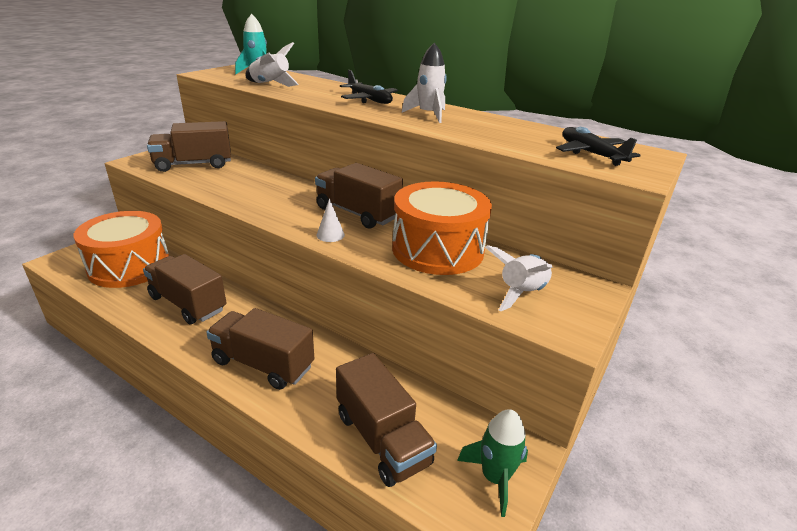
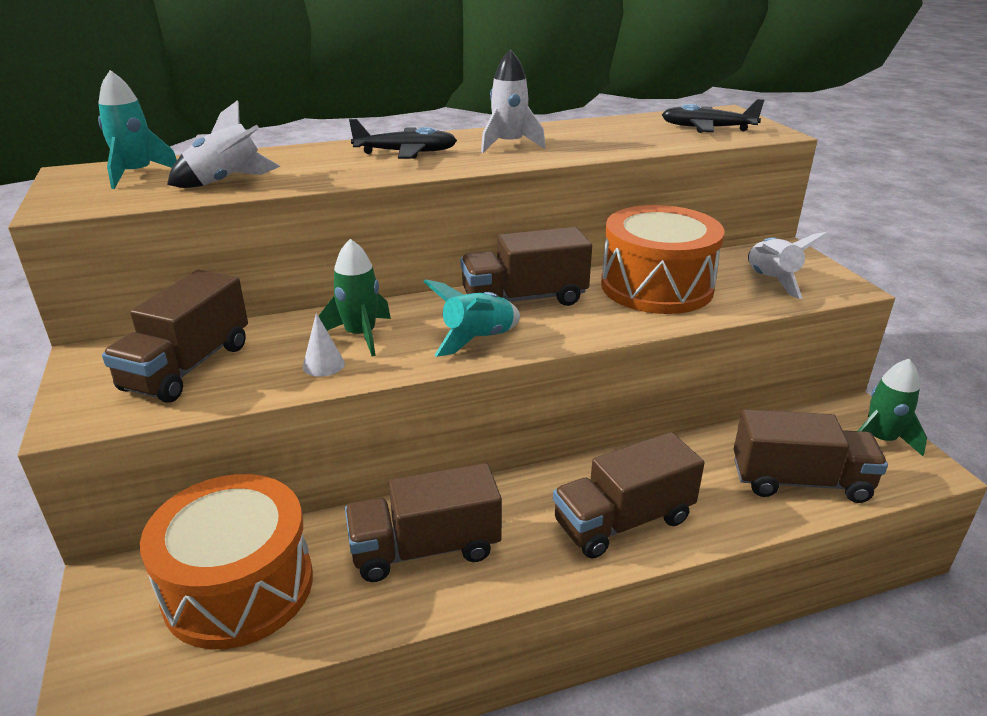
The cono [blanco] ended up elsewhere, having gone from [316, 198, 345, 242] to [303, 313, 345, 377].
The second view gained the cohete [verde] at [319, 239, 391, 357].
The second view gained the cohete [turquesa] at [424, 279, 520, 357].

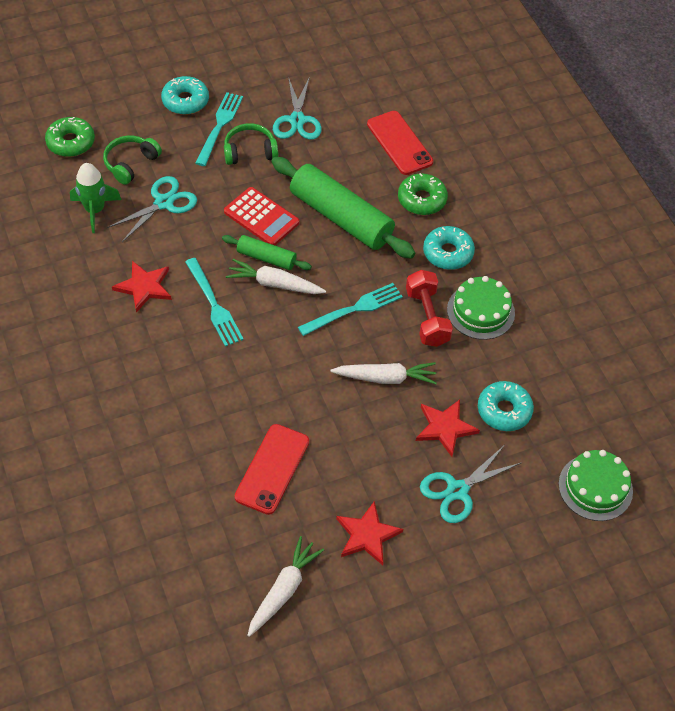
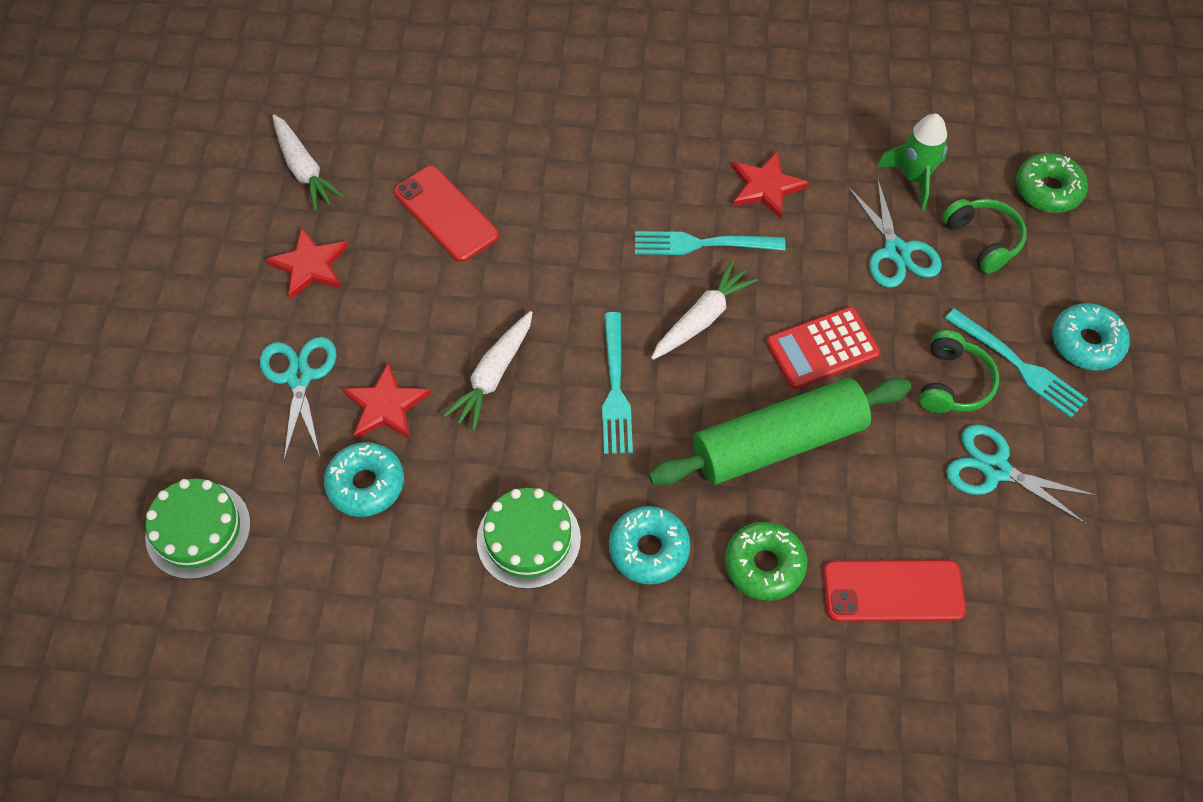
The second view lost the rodillo [verde] at [222, 235, 312, 270].
The second view lost the mancuerna [rojo] at [406, 270, 453, 347].

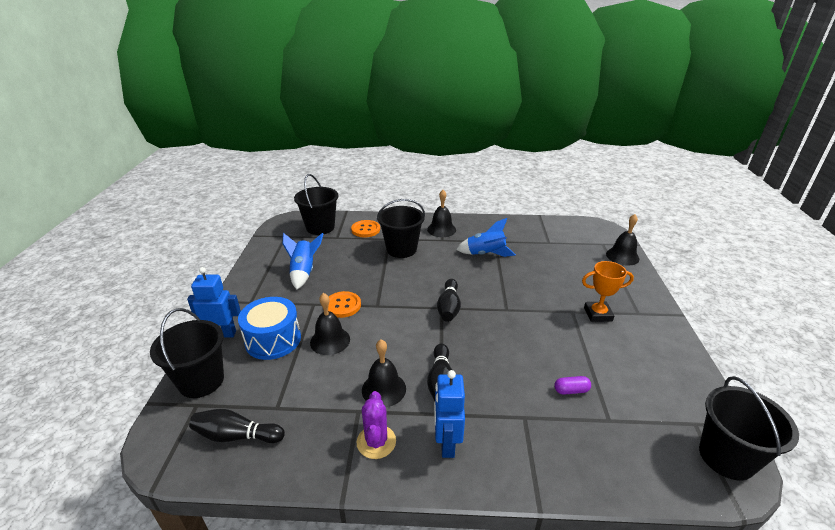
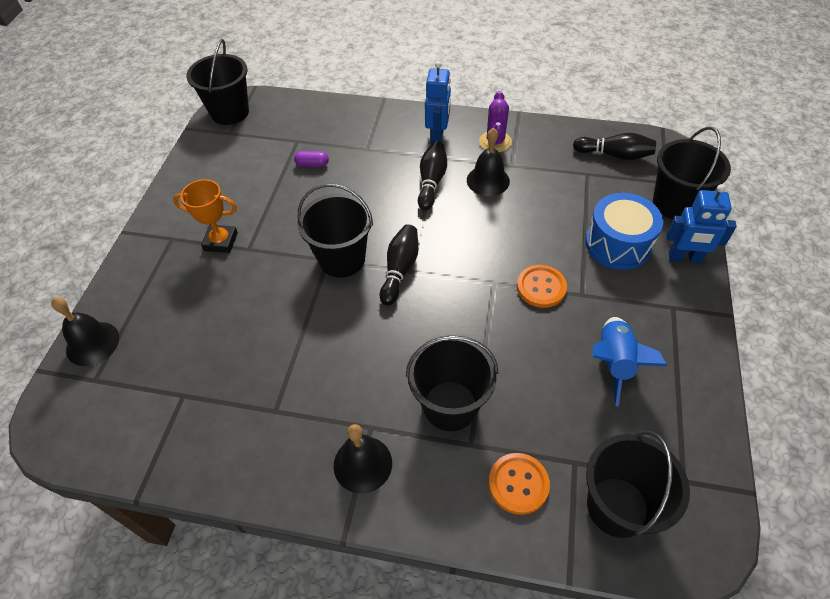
The second view lost the cohete [azul] at [456, 218, 516, 257].
The second view lost the campana [negro] at [310, 293, 350, 355].
The second view gained the balde [negro] at [298, 183, 373, 278].

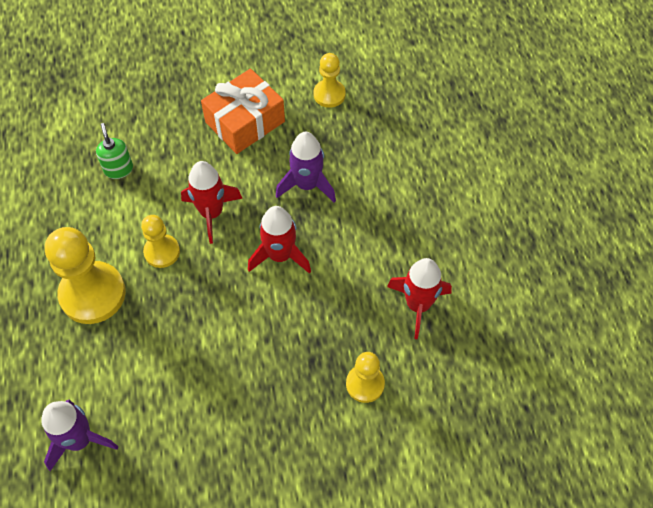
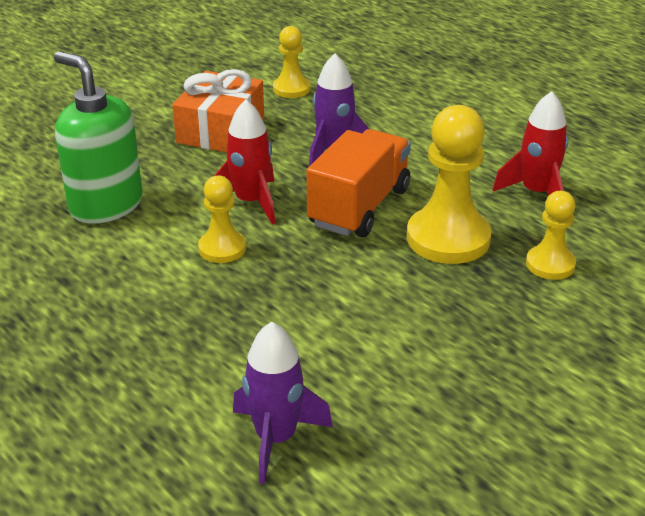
The size of the dispensador de jabón [verde] at [96, 123, 133, 179] changed by a factor of 2.02.
Where the cohete [rojo] stood at [248, 206, 311, 274], the camión [naranja] came to stand at [307, 129, 411, 237].
The peón [amarillo] ended up elsewhere, having gone from [45, 227, 126, 324] to [407, 105, 492, 264].

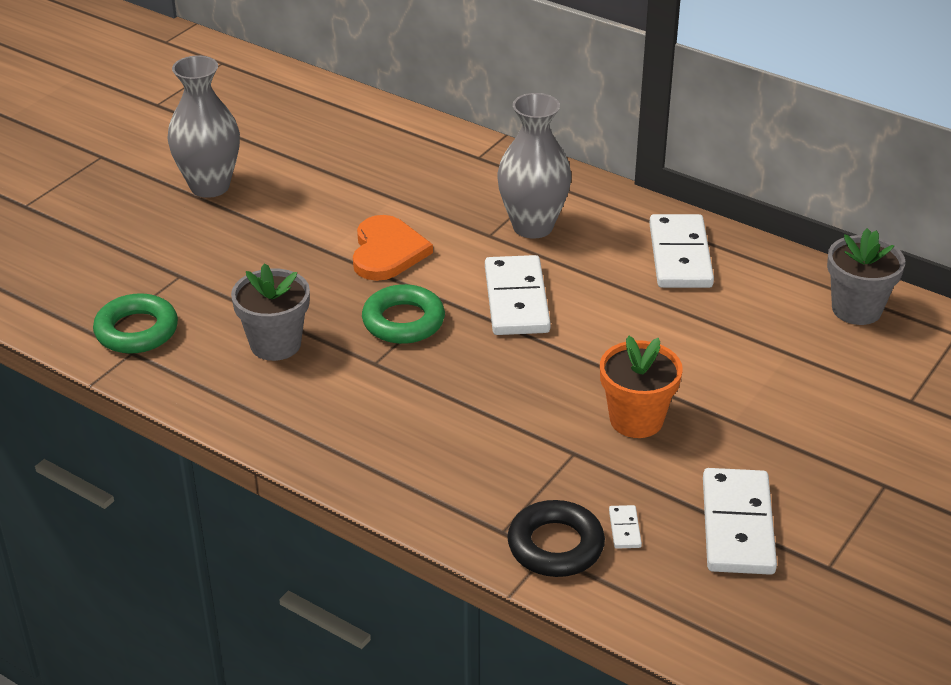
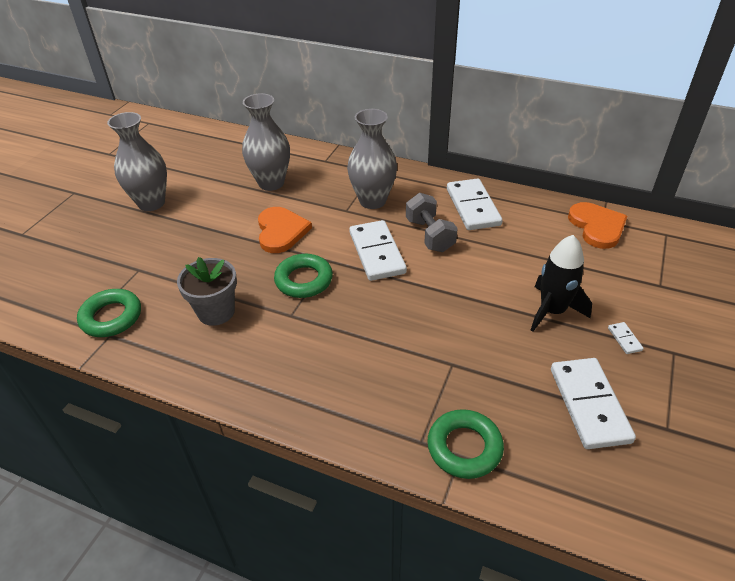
Where the maceta [gris] stood at [827, 228, 905, 325], the corazón [naranja] came to stand at [568, 202, 627, 249].
The second view lost the maceta [naranja] at [600, 335, 683, 438].
What was the anillo [negro] at [507, 500, 605, 577] turned into the anillo [verde] at [427, 409, 504, 479].
The ficha de dominó [blanco] ended up elsewhere, having gone from [609, 505, 642, 549] to [608, 322, 644, 354].
The second view gained the florero [gris] at [242, 93, 290, 191].
The second view gained the mancuerna [gris] at [406, 193, 458, 252].
The second view gained the cohete [negro] at [531, 235, 592, 332].

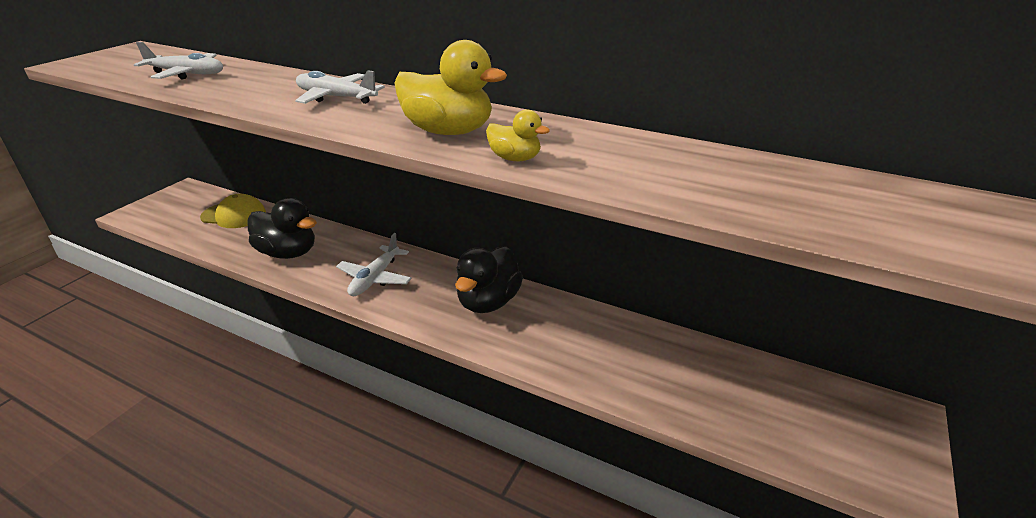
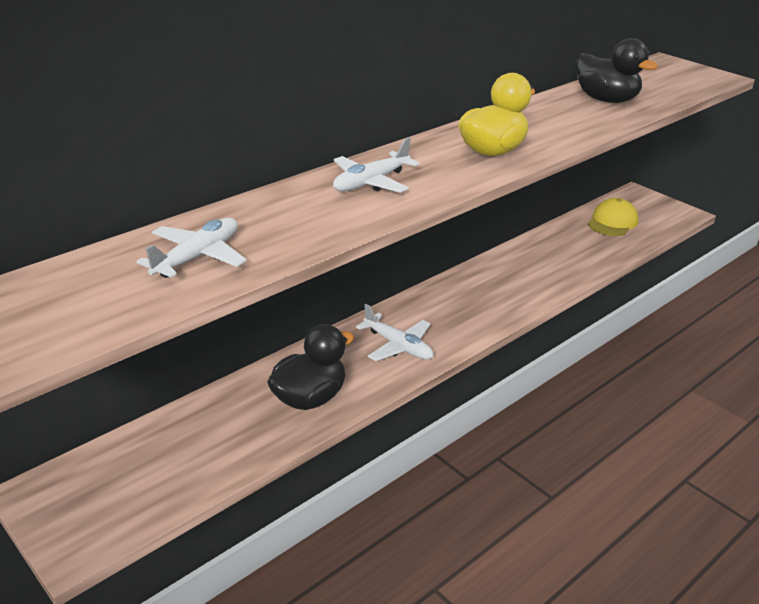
The second view lost the pato [amarillo] at [486, 109, 550, 161].
The gorra [amarillo] ended up elsewhere, having gone from [200, 194, 266, 228] to [588, 198, 638, 236].
The pato [negro] ended up elsewhere, having gone from [455, 246, 523, 313] to [576, 38, 658, 103].

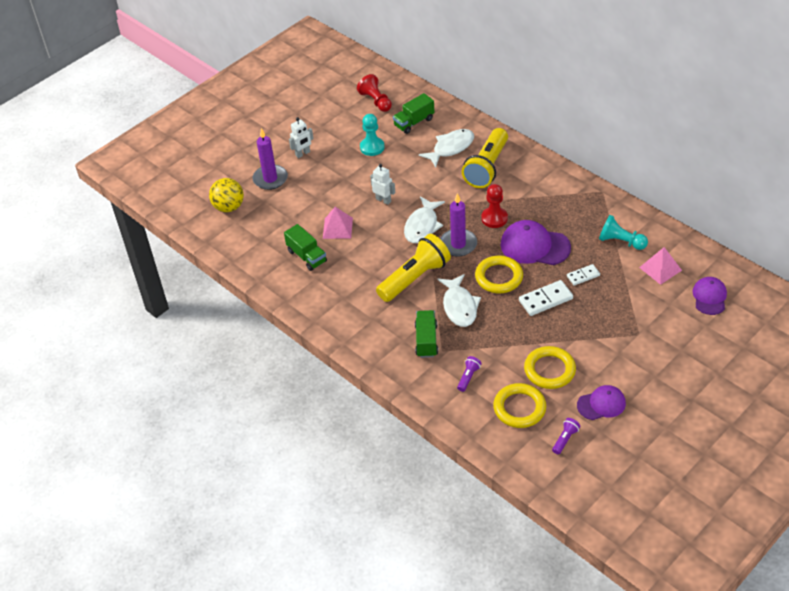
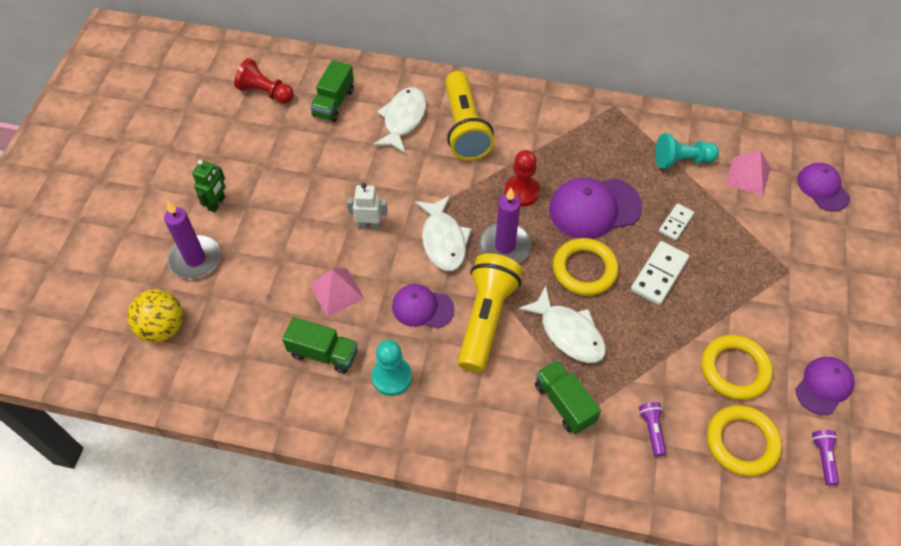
The peón [turquesa] ended up elsewhere, having gone from [360, 114, 385, 156] to [372, 340, 412, 396].
What was the robot [blanco] at [289, 117, 314, 158] turned into the robot [verde] at [192, 160, 226, 213].
The second view gained the gorra [morado] at [392, 284, 455, 328].

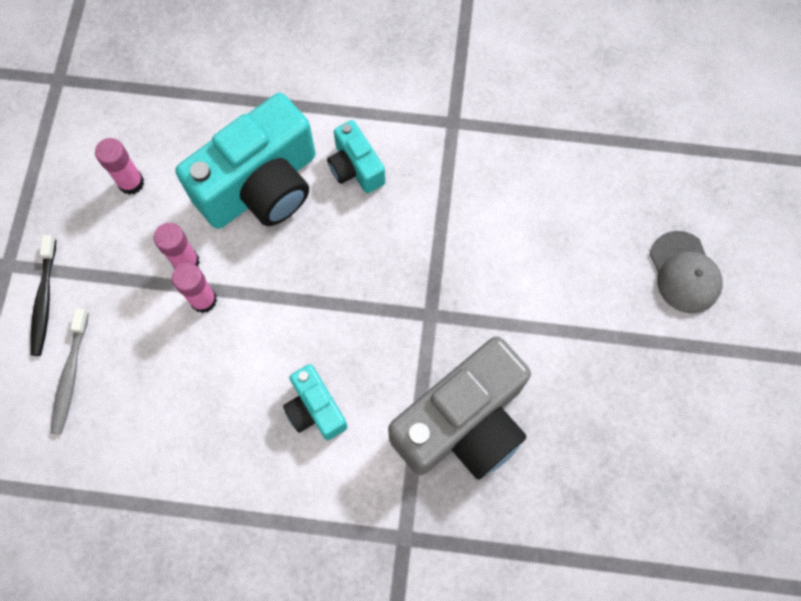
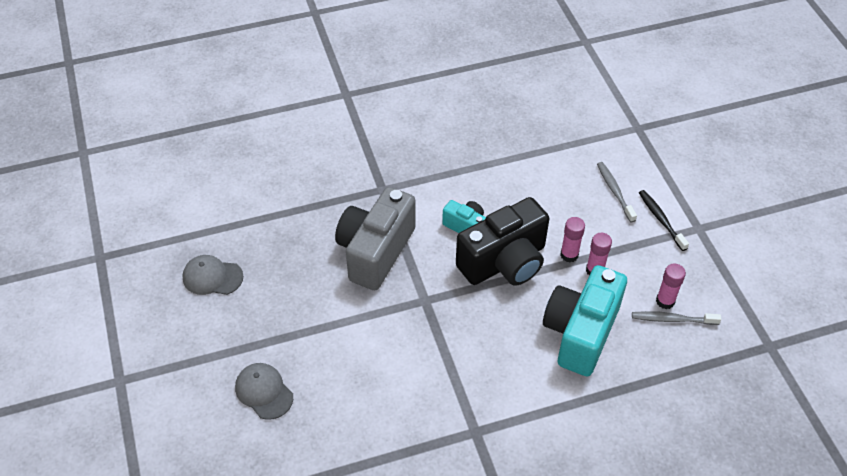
The second view lost the cámara [turquesa] at [327, 120, 385, 193].
The second view gained the cámara [negro] at [456, 197, 549, 286].
The second view gained the gorra [gris] at [183, 255, 243, 295].
The second view gained the cepillo de dientes [gris] at [632, 311, 722, 325].

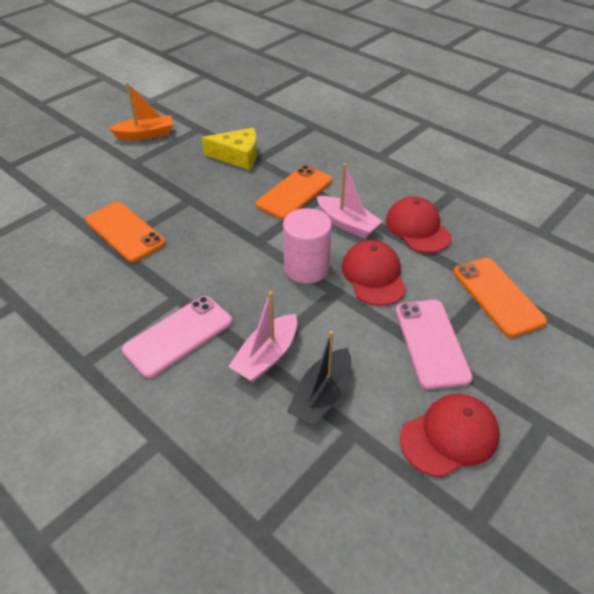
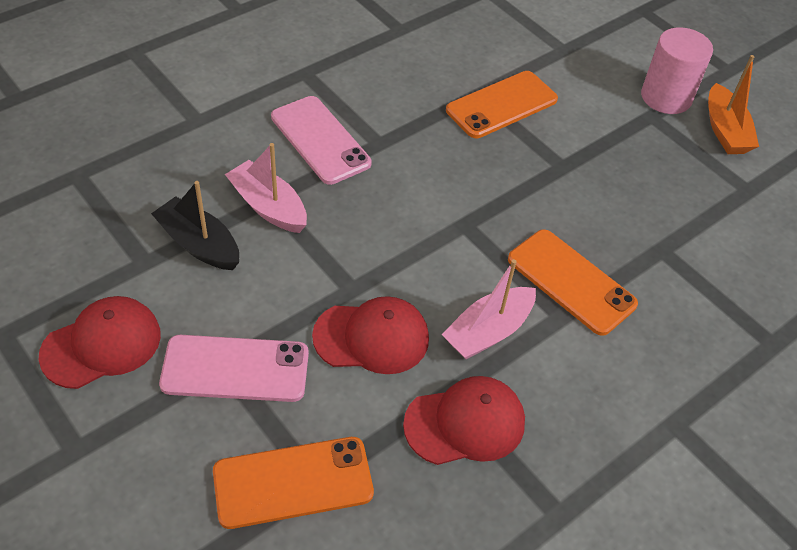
The second view lost the queso [amarillo] at [202, 128, 257, 170].
The cilindro [rosa] ended up elsewhere, having gone from [283, 208, 332, 283] to [641, 27, 713, 114].
The gorra [rojo] at [400, 394, 500, 477] ended up facing another way, 105 degrees counterclockwise from before.

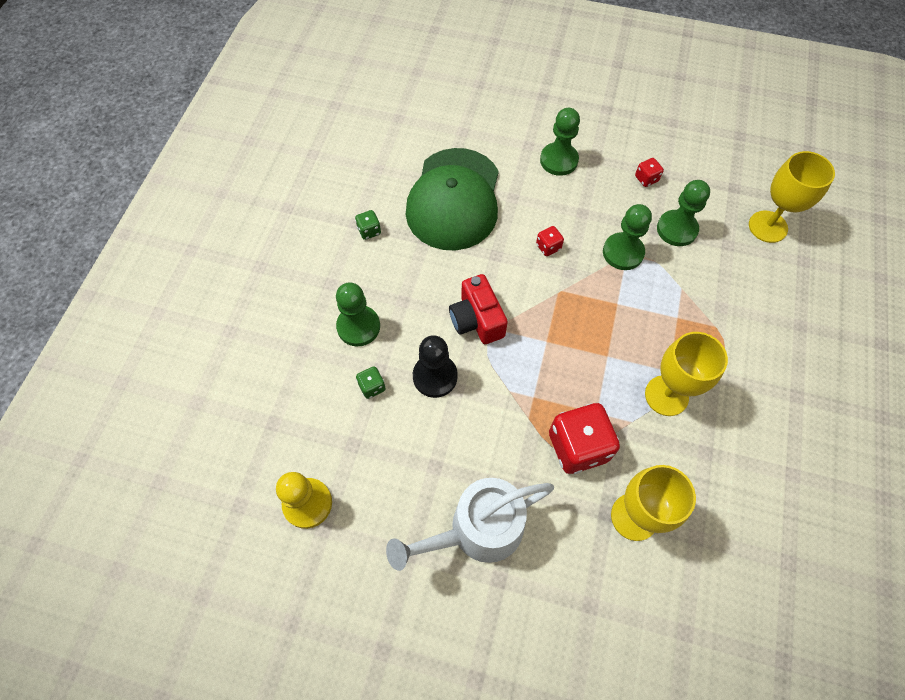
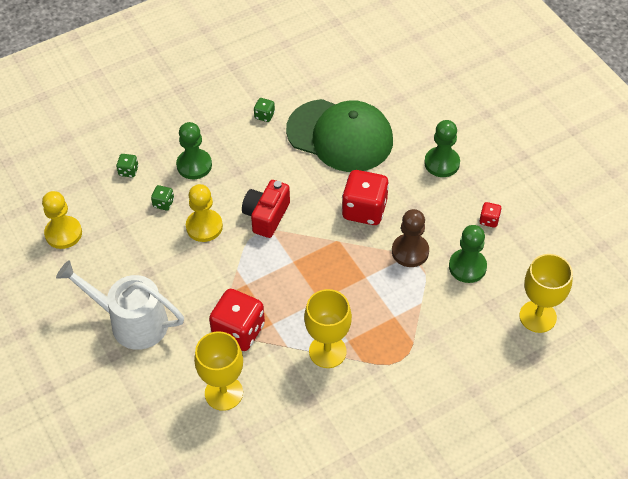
The gorra [verde] at [406, 148, 499, 250] ended up facing another way, 120 degrees counterclockwise from before.
What was the peón [verde] at [603, 204, 652, 270] turned into the peón [marrón] at [392, 209, 429, 267].
The size of the dado [rojo] at [536, 226, 564, 256] changed by a factor of 2.19.
What was the peón [negro] at [413, 335, 458, 398] turned into the peón [amarillo] at [186, 184, 223, 242].
The second view gained the dado [verde] at [116, 154, 139, 178].

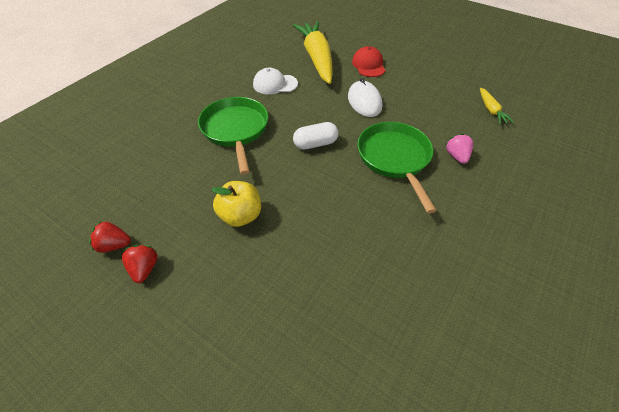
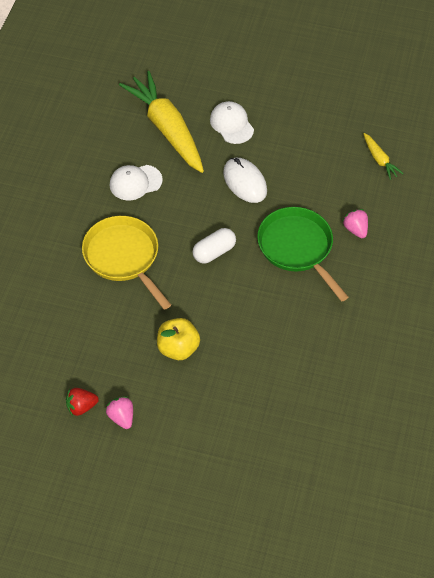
What was the gorra [rojo] at [352, 46, 386, 77] turned into the gorra [blanco] at [210, 101, 254, 144].
What was the sartén [verde] at [198, 97, 268, 175] turned into the sartén [amarillo] at [82, 216, 171, 310].
What was the fresa [rojo] at [122, 245, 158, 283] turned into the fresa [rosa] at [106, 396, 133, 429].

